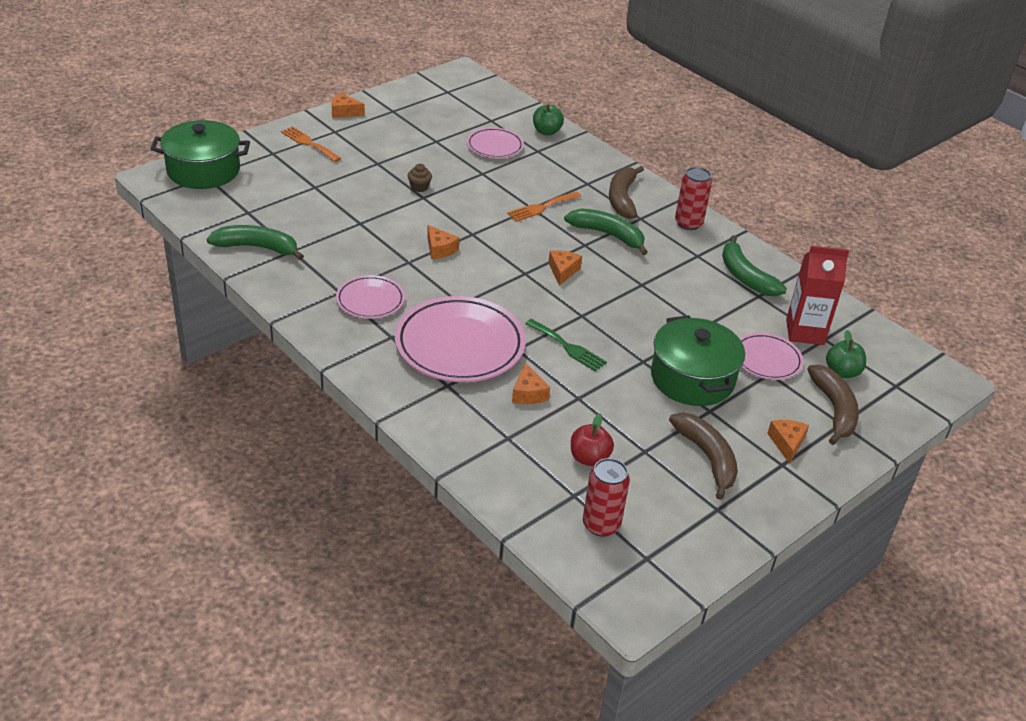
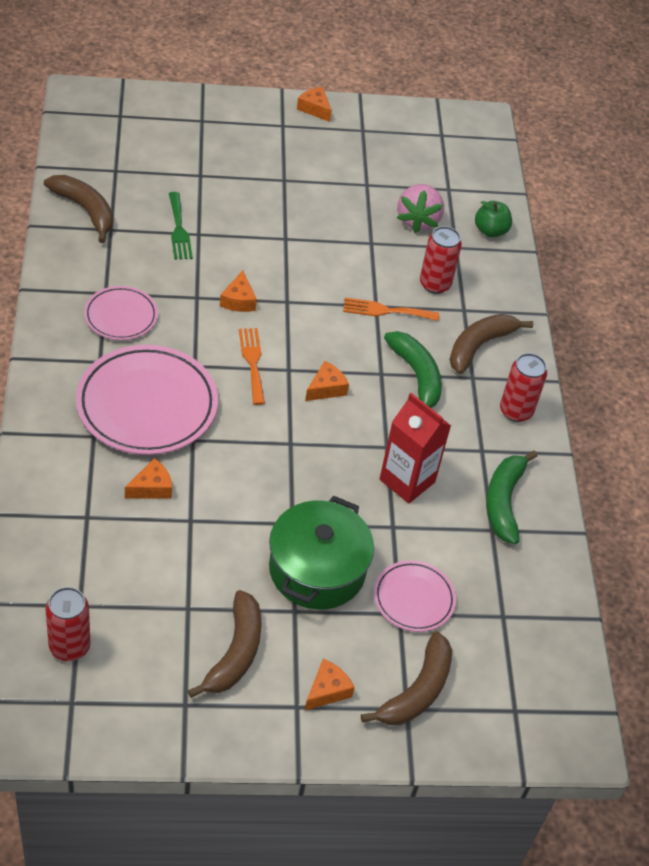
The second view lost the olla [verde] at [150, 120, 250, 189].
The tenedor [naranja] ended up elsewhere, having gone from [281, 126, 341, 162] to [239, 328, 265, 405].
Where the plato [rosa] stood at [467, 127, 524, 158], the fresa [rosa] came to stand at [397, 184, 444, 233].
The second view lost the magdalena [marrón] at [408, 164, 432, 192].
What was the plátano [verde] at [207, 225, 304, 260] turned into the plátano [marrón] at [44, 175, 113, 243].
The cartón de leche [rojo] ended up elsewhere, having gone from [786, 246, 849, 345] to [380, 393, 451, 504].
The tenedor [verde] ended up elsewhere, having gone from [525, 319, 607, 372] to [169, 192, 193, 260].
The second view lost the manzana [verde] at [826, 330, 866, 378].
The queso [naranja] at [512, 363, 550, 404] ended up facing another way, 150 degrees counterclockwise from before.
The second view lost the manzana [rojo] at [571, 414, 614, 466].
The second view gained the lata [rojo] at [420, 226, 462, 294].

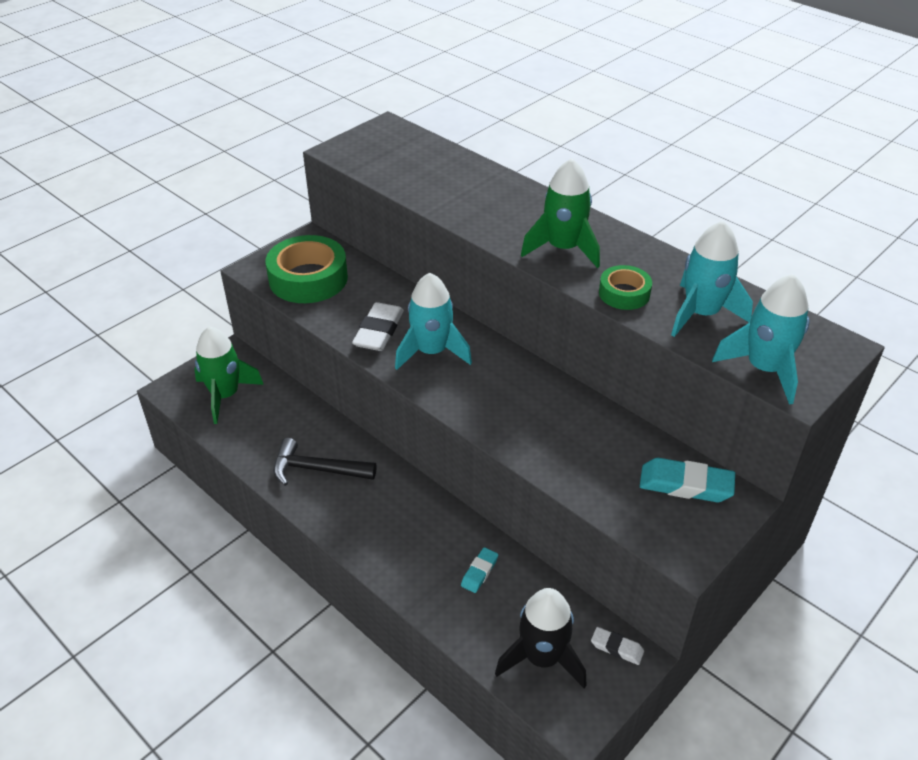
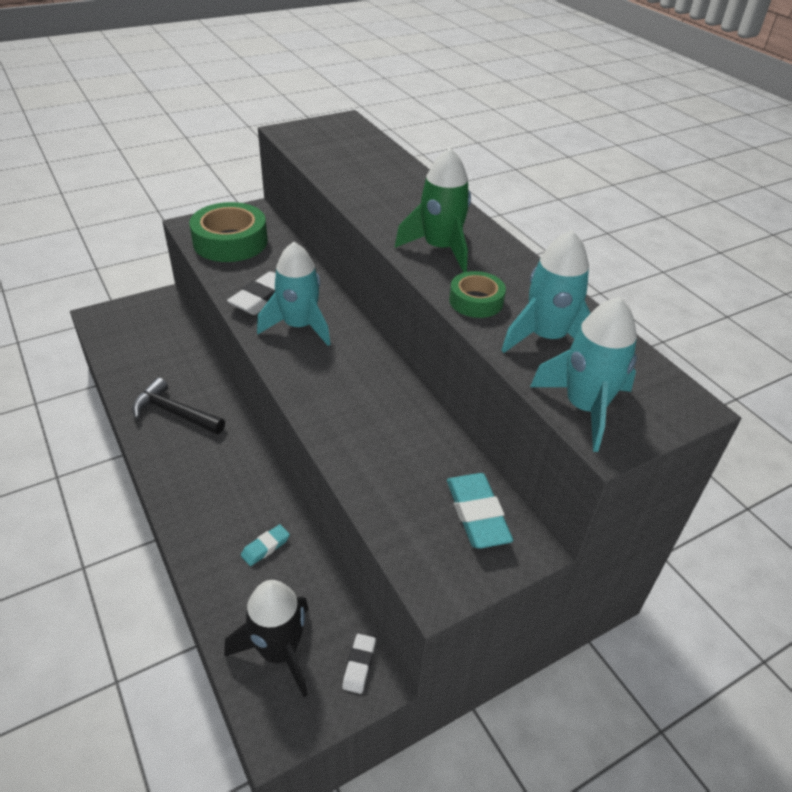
The second view lost the cohete [verde] at [194, 326, 264, 424].
The goma de borrar [turquesa] at [640, 458, 735, 502] ended up facing another way, 45 degrees clockwise from before.
The goma de borrar [blanco] at [591, 627, 644, 665] ended up facing another way, 60 degrees clockwise from before.

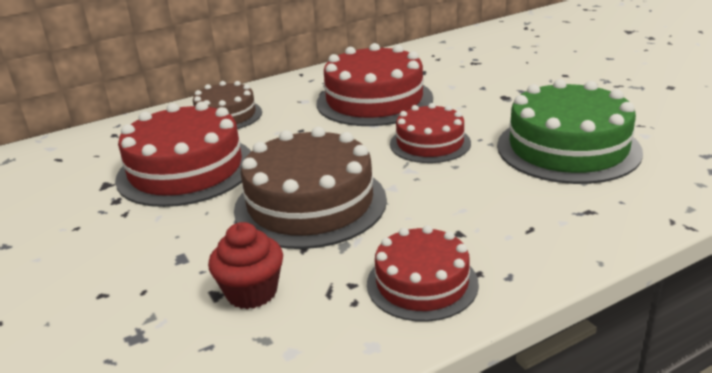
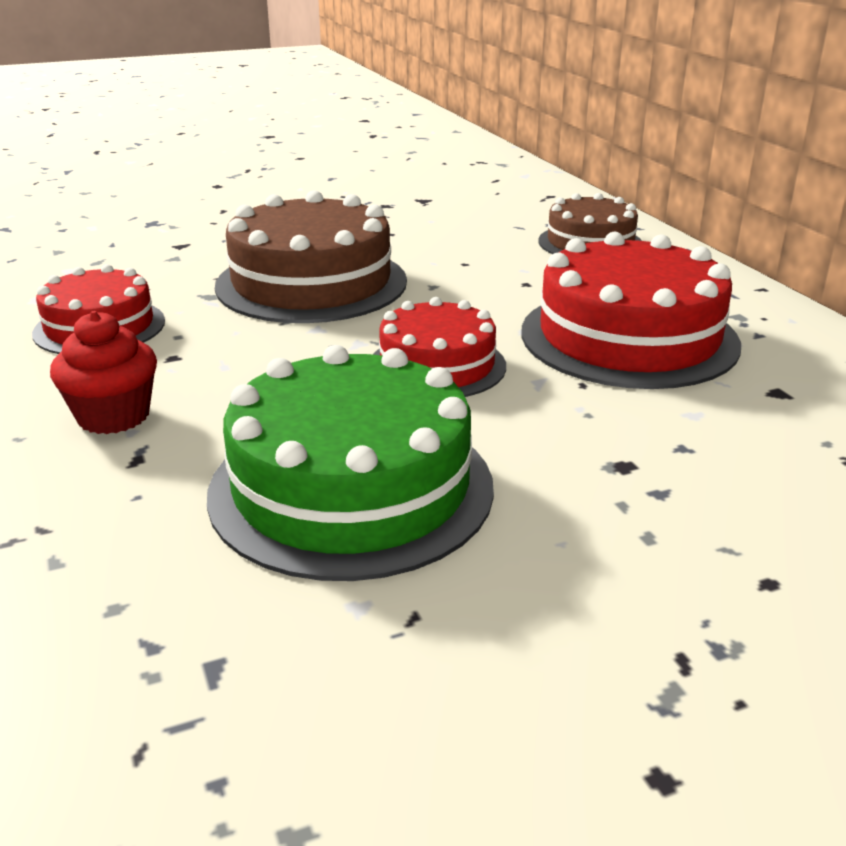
The second view lost the tarta [rojo] at [115, 101, 251, 207].
The magdalena [rojo] ended up elsewhere, having gone from [208, 222, 283, 309] to [50, 311, 157, 434].

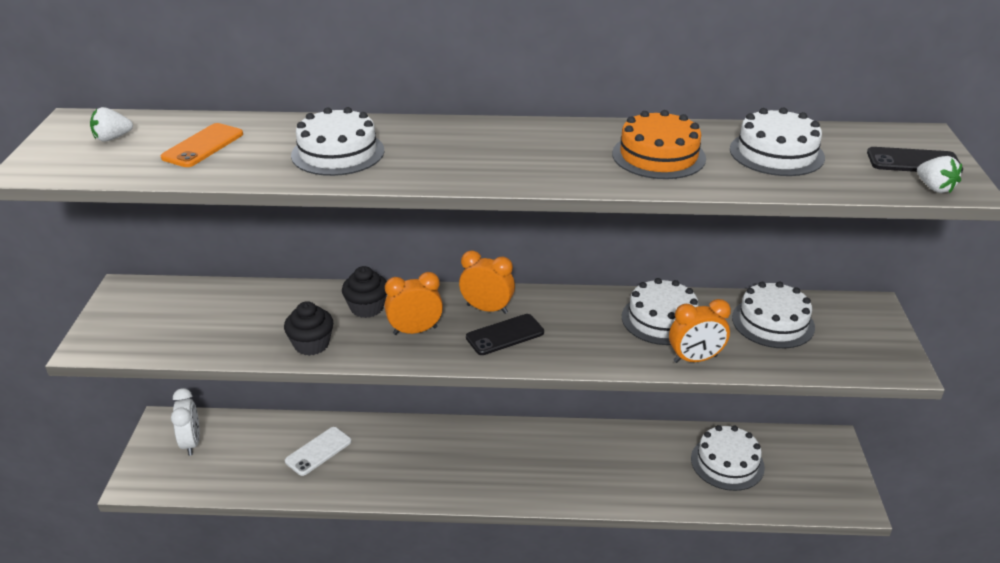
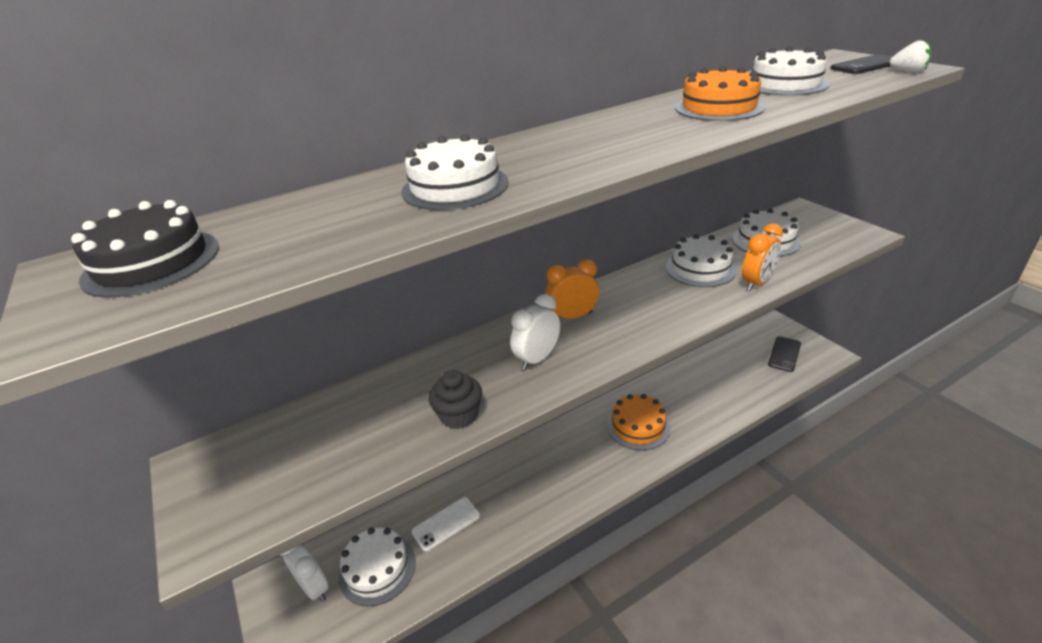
Where the fresa [blanco] stood at [90, 107, 133, 142], the tarta [negro] came to stand at [71, 200, 219, 298].
The second view lost the móvil [naranja] at [161, 123, 243, 167].
The second view lost the magdalena [negro] at [342, 266, 387, 318].
What was the despertador [naranja] at [385, 272, 443, 335] turned into the despertador [blanco] at [510, 294, 560, 370].
The móvil [negro] ended up elsewhere, having gone from [466, 314, 544, 355] to [768, 336, 801, 372].
The tarta [blanco] ended up elsewhere, having gone from [691, 425, 765, 491] to [339, 527, 416, 606].
The móvil [blanco] at [285, 427, 351, 476] ended up facing another way, 45 degrees clockwise from before.
The second view gained the tarta [naranja] at [607, 394, 670, 450].

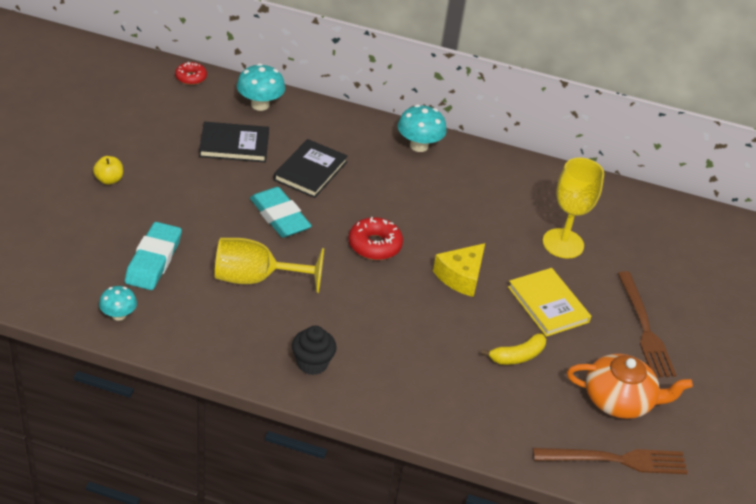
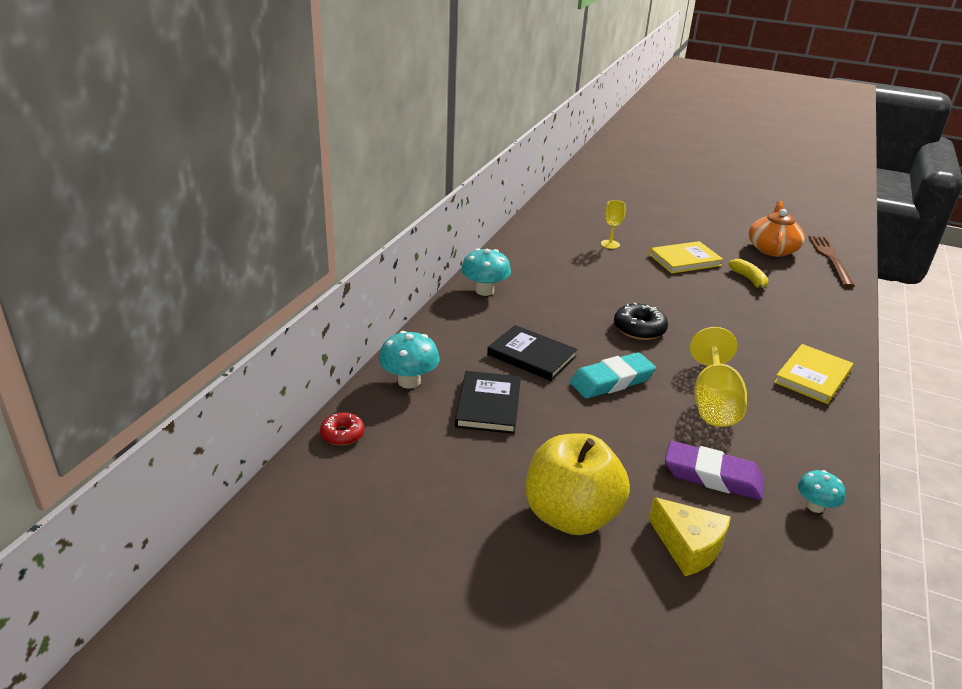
The size of the manzana [amarillo] at [93, 156, 123, 185] changed by a factor of 2.45.
The size of the copa [amarillo] at [542, 158, 604, 259] changed by a factor of 0.55.
What was the rosquilla [rojo] at [348, 217, 403, 260] turned into the rosquilla [negro] at [614, 302, 668, 340].
What was the goma de borrar [turquesa] at [125, 222, 182, 290] turned into the goma de borrar [morado] at [665, 441, 764, 500].
The queso [amarillo] ended up elsewhere, having gone from [433, 243, 485, 297] to [648, 497, 731, 576].
The second view lost the tenedor [marrón] at [618, 271, 676, 377].
Where the magdalena [negro] stood at [292, 326, 337, 375], the libro [amarillo] came to stand at [774, 344, 853, 404].

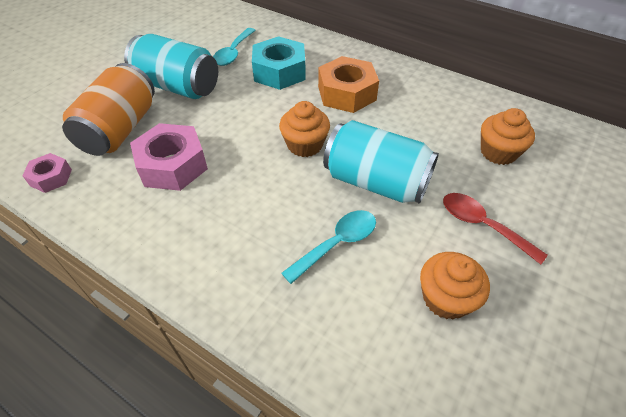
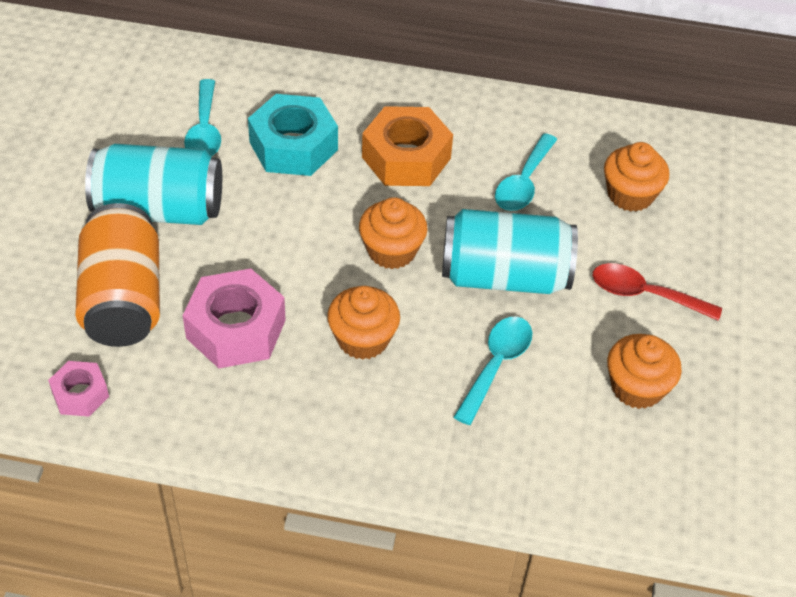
The second view gained the cuchara [turquesa] at [495, 133, 557, 211].
The second view gained the magdalena [naranja] at [327, 286, 400, 360].

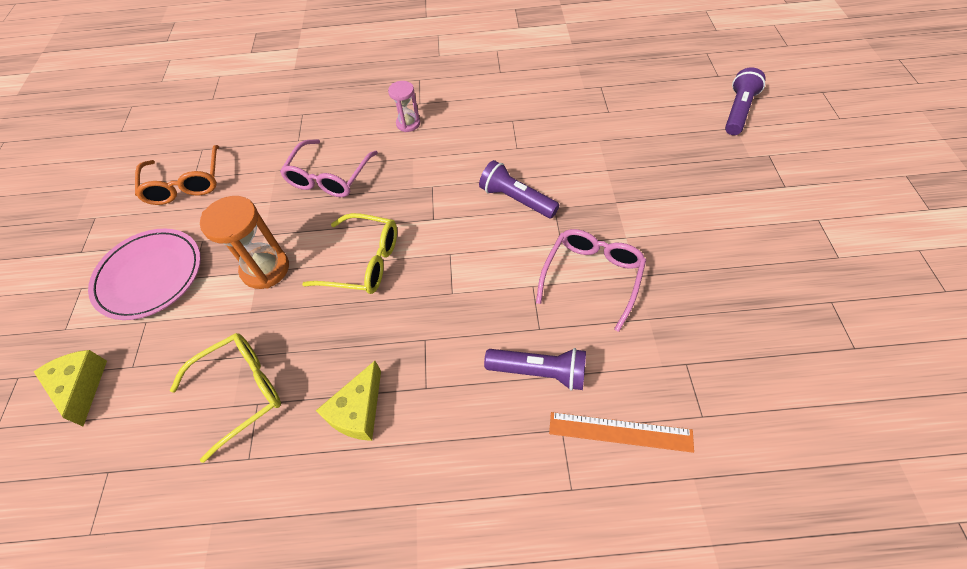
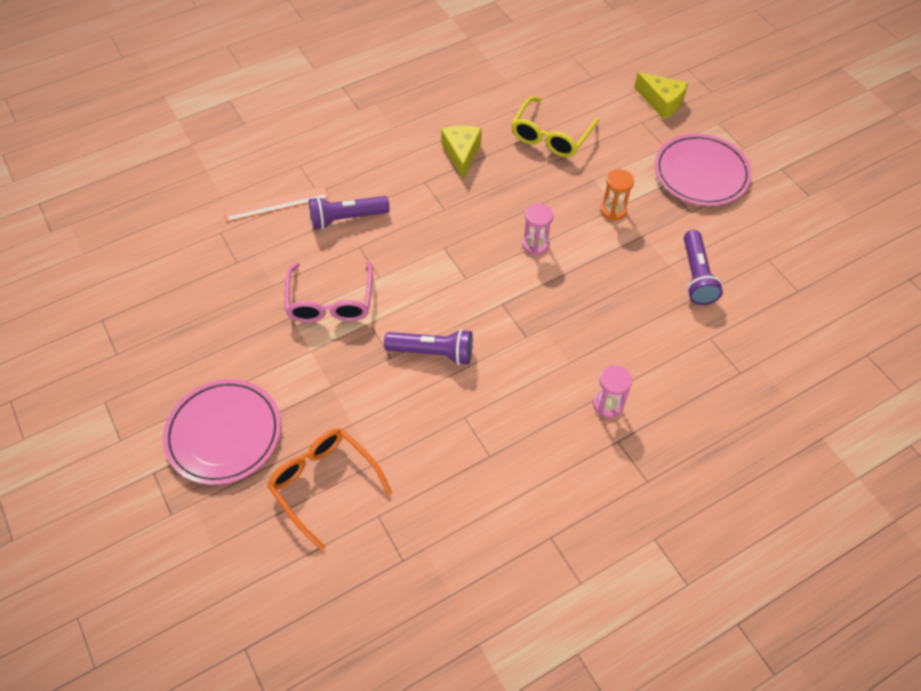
The lámpara de mano [morado] ended up elsewhere, having gone from [725, 67, 766, 135] to [684, 230, 723, 305].
The second view lost the gafas [rosa] at [280, 139, 378, 197].
The gafas [naranja] ended up elsewhere, having gone from [135, 145, 219, 205] to [267, 428, 392, 550].
The size of the reloj de arena [naranja] at [200, 196, 289, 289] changed by a factor of 0.60.
Where the gafas [amarillo] stood at [302, 213, 397, 294], the reloj de arena [rosa] came to stand at [522, 203, 553, 255].
The second view gained the plato [rosa] at [163, 379, 281, 485].

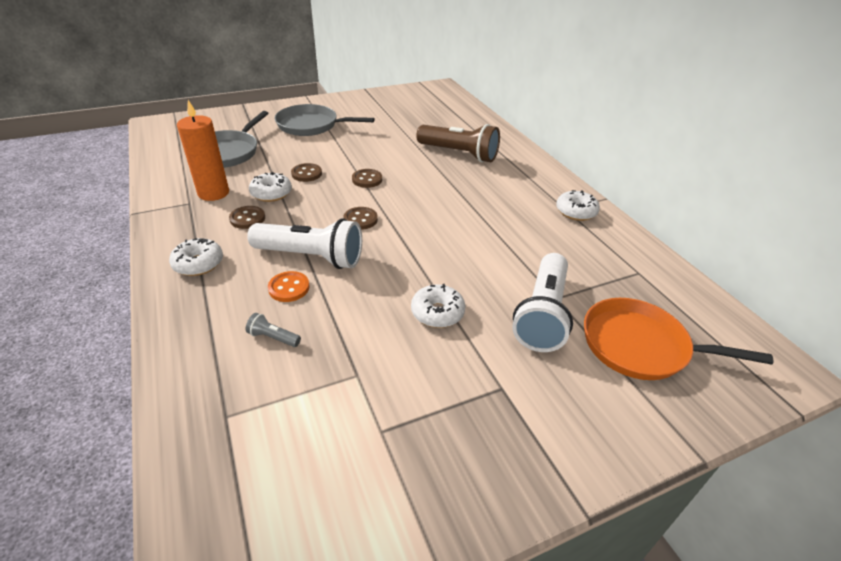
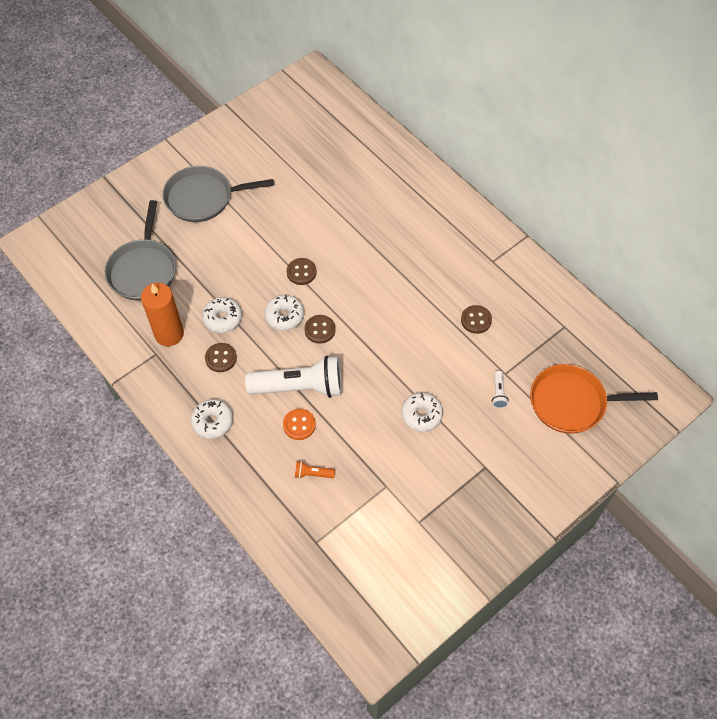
The second view lost the lámpara de mano [marrón] at [416, 124, 500, 162].
The botón [marrón] ended up elsewhere, having gone from [291, 163, 322, 182] to [461, 305, 492, 334].
The rosquilla [blanco] ended up elsewhere, having gone from [556, 190, 600, 221] to [264, 295, 304, 331].
The size of the lámpara de mano [blanco] at [512, 253, 573, 352] changed by a factor of 0.41.
What was the lámpara de mano [gris] at [245, 313, 301, 347] turned into the lámpara de mano [naranja] at [295, 461, 335, 479].

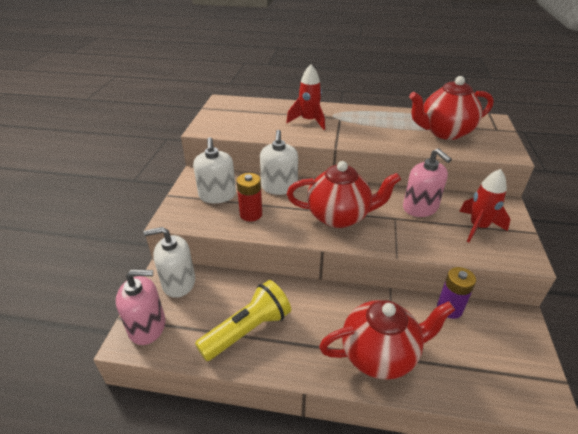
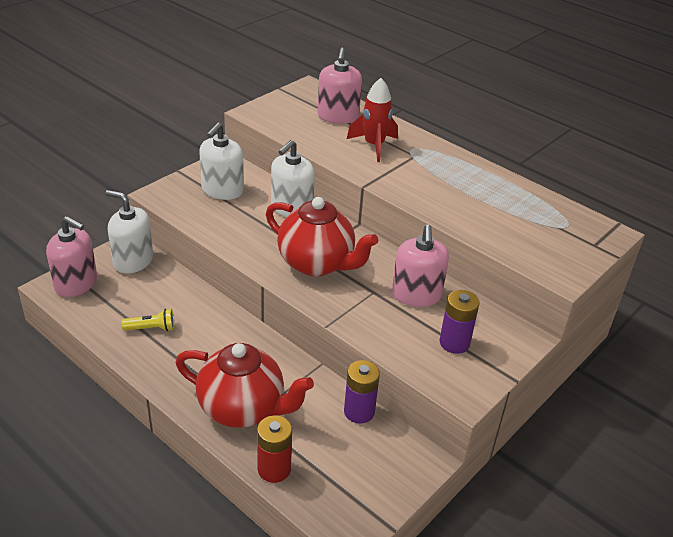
The second view lost the tetera [rojo] at [409, 76, 494, 140].
Where the cohete [rojo] stood at [459, 169, 511, 243], the pila [morado] came to stand at [440, 290, 480, 354].
The pila [rojo] ended up elsewhere, having gone from [237, 173, 262, 221] to [257, 416, 292, 483].
The size of the lámpara de mano [amarillo] at [195, 280, 291, 361] changed by a factor of 0.50.
The second view gained the dispensador de jabón [rosa] at [317, 48, 362, 124].

